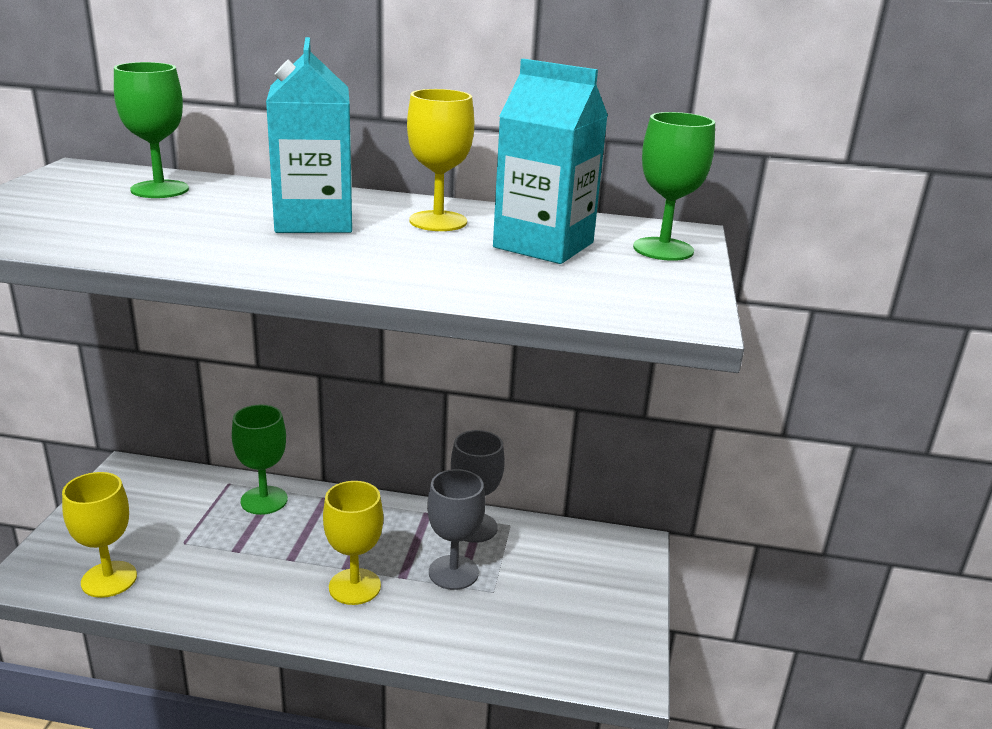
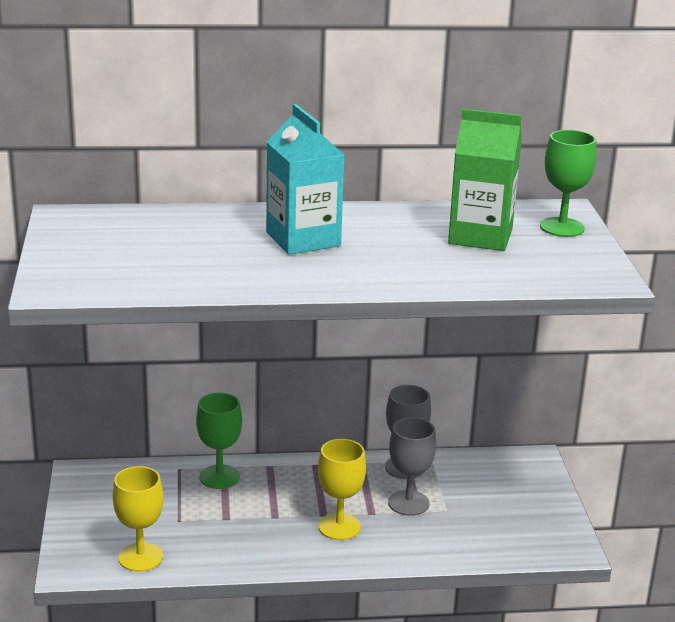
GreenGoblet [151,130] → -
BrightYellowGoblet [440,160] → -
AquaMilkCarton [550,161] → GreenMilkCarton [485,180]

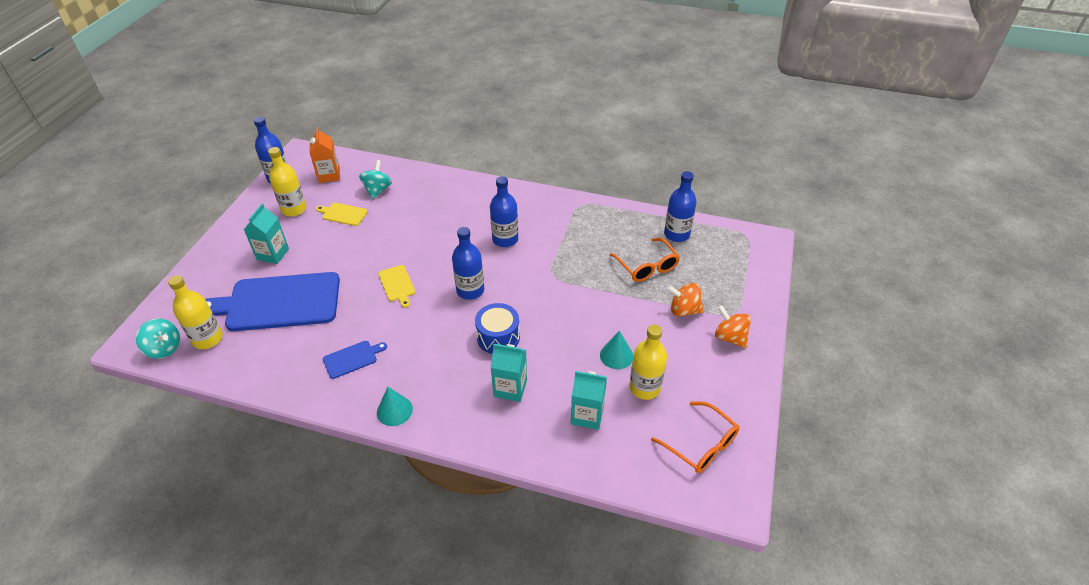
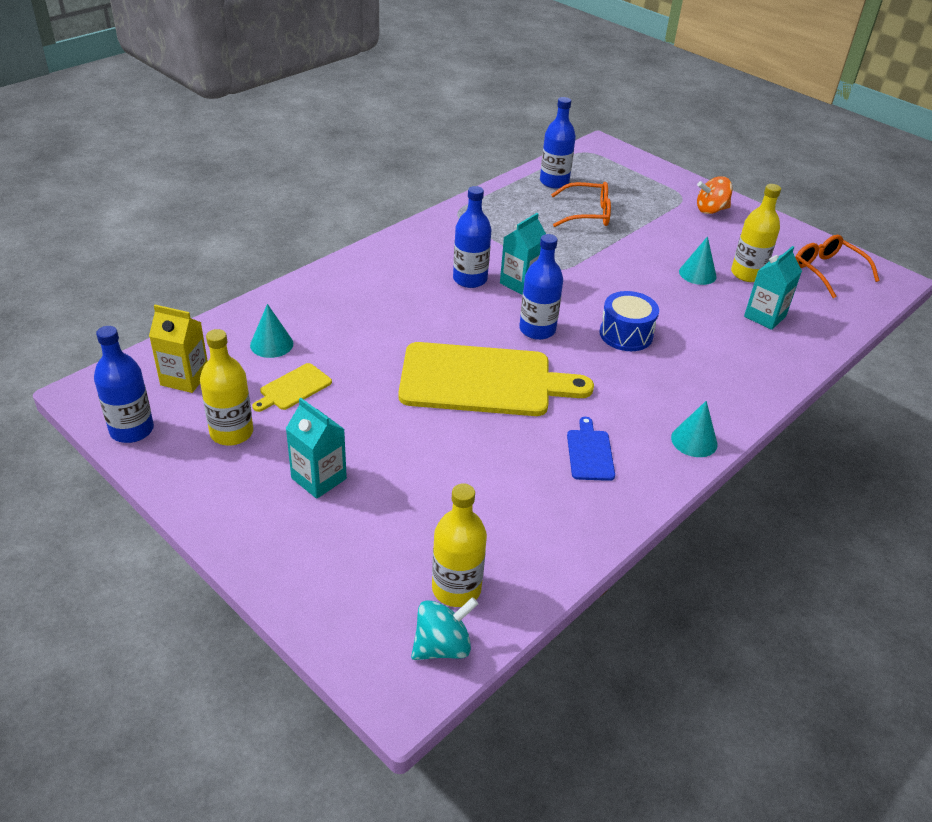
CobaltChoppingBoard [272,301] → -
OrangeMilkCarton [325,155] → BrightYellowMilkCarton [178,349]
AquaWhirligig [375,180] → AquaSolidCone [271,331]
BrightYellowChoppingBoard [396,286] → BrightYellowChoppingBoard [496,379], x2.35
AquaMilkCarton [509,373] → AquaMilkCarton [523,254], moved
OrangeSpectacles [695,437] → OrangeSpectacles [837,266], 105 degrees counterclockwise
OrangeWhirligig [685,299] → -

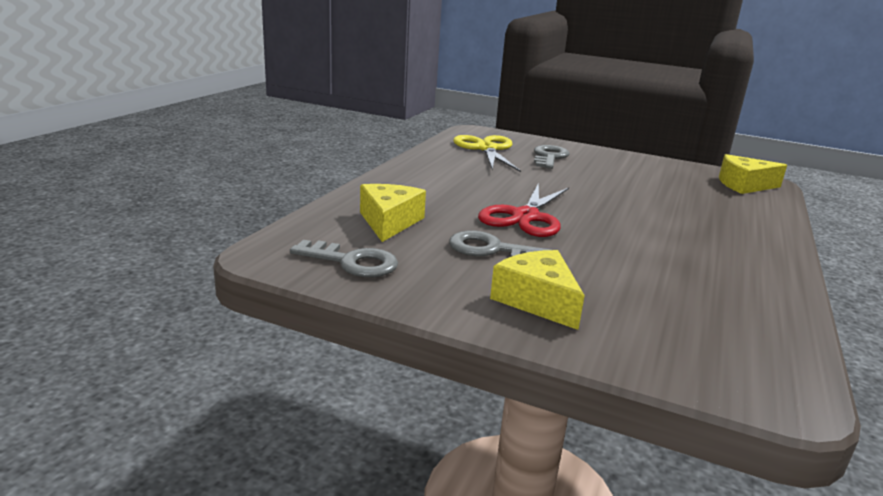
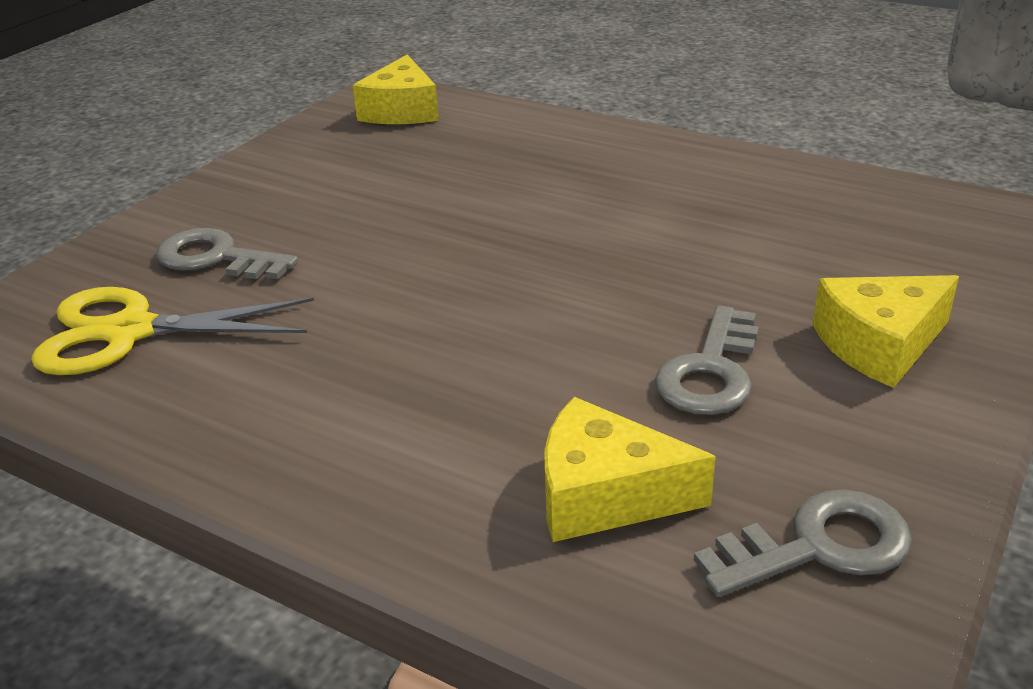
AshGreyLatchkey [344,258] → AshGreyLatchkey [803,543], 45 degrees clockwise
ScarletScissors [523,210] → -

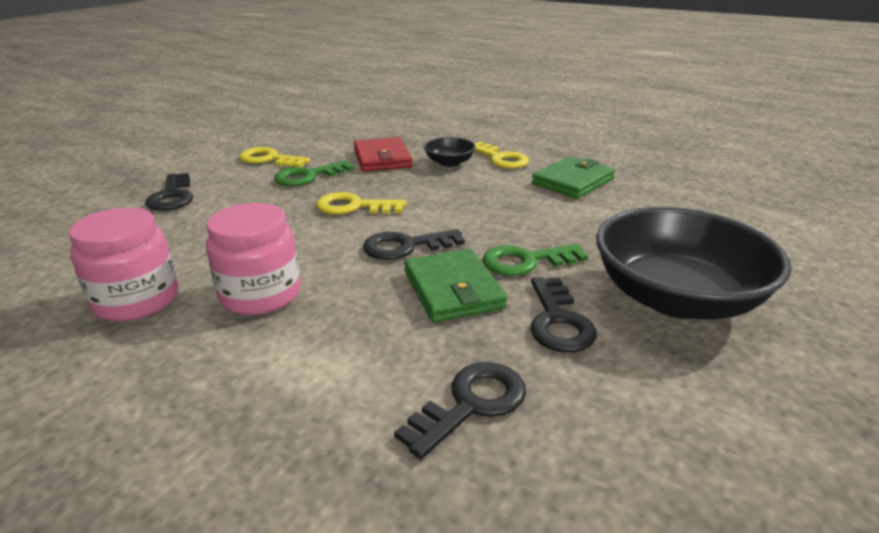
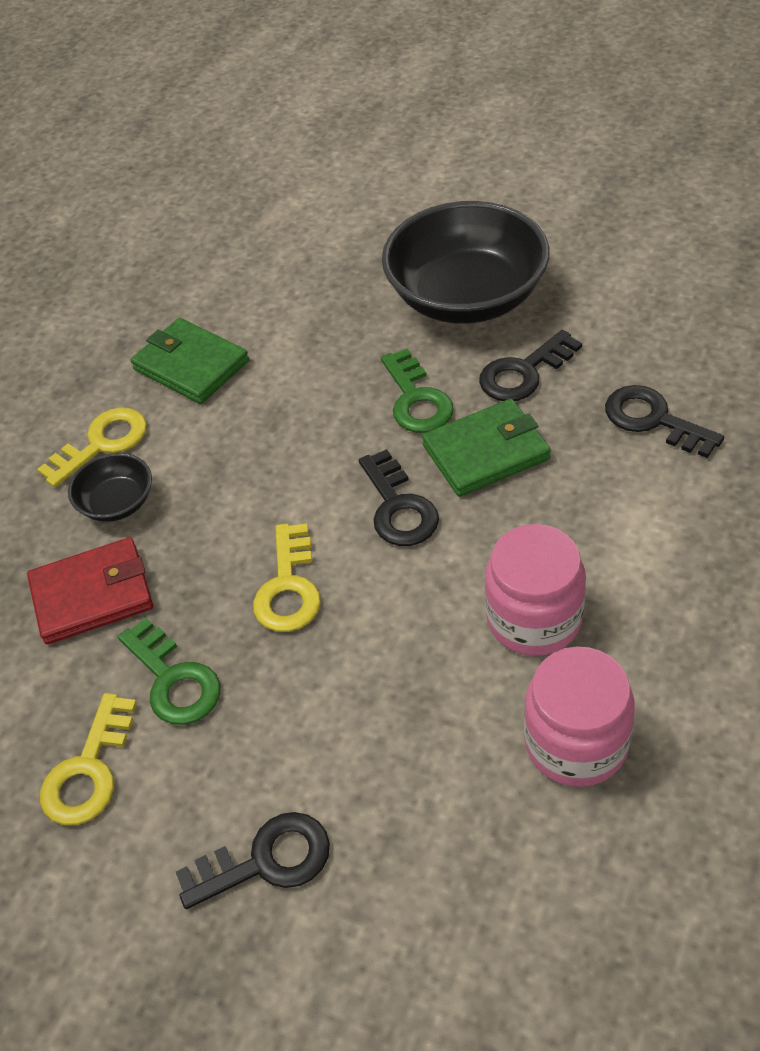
JetBlackLatchkey [563,314] → JetBlackLatchkey [530,365], 150 degrees clockwise

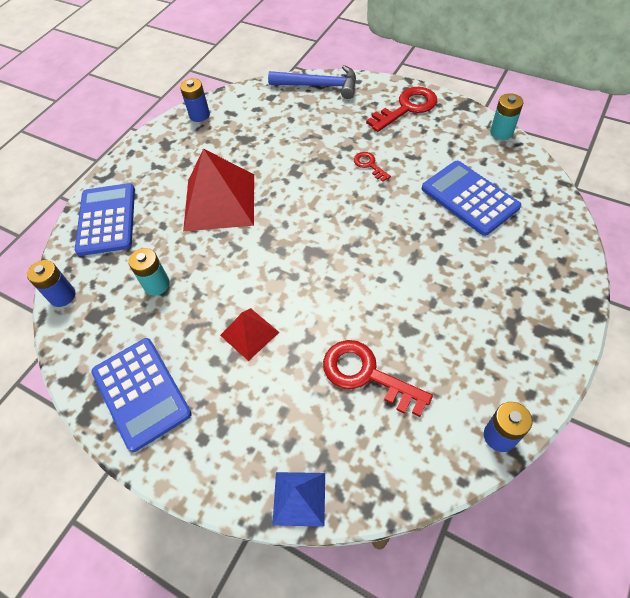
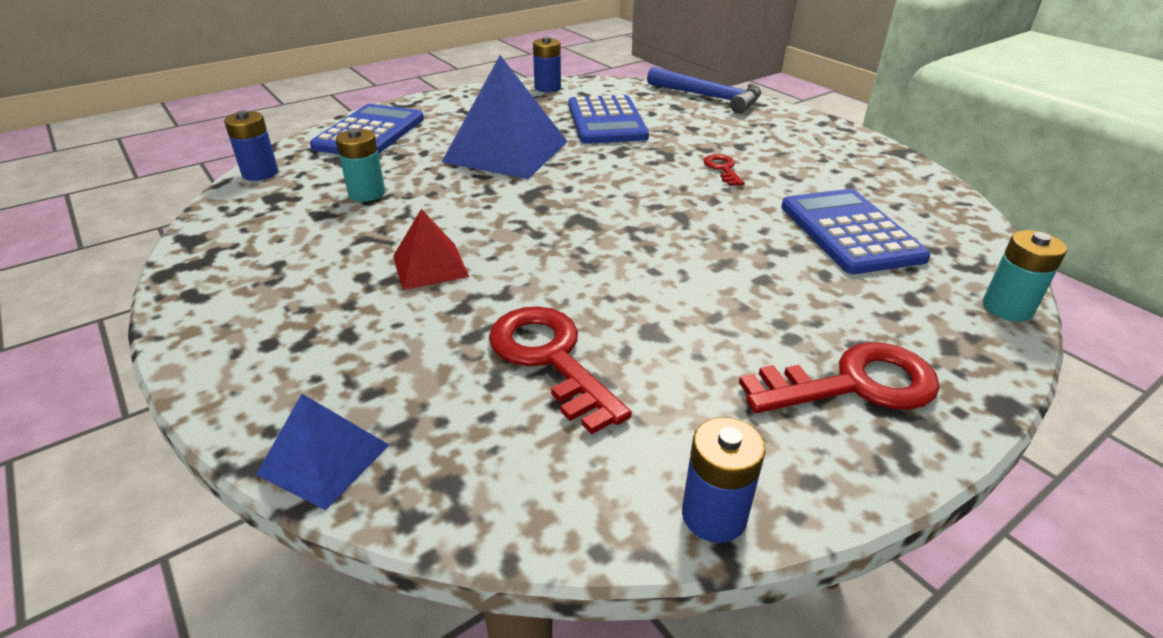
CobaltCalculator [141,395] → CobaltCalculator [608,119], moved
ScarletPyramid [218,190] → CobaltPyramid [505,117]
ScarletLatchkey [401,109] → ScarletLatchkey [839,377], moved
AquaBattery [507,116] → AquaBattery [1025,276], moved

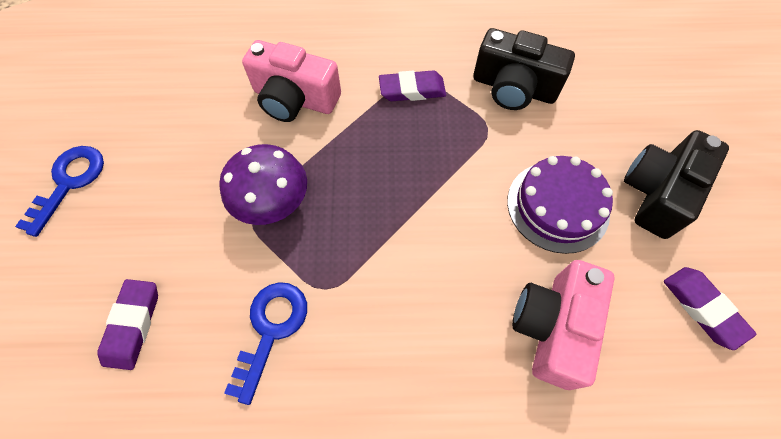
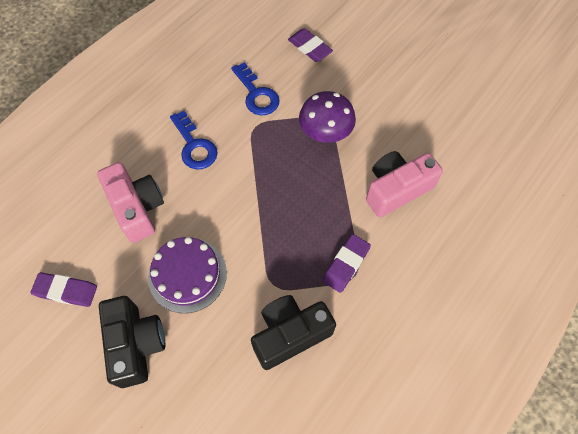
CobaltLatchkey [59,191] → CobaltLatchkey [193,140], moved

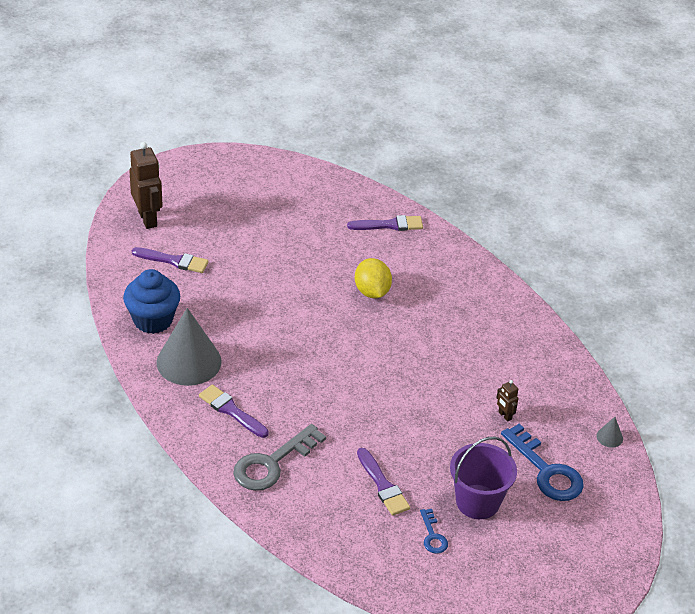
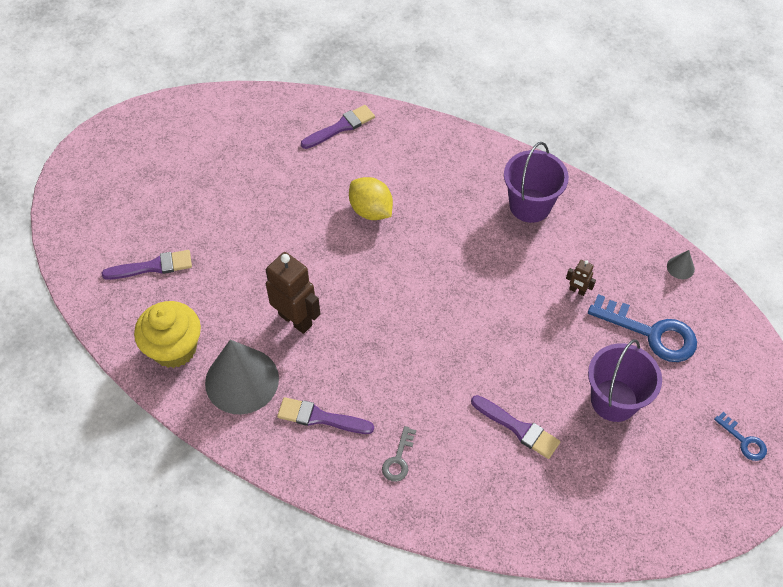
CobaltFairyCake [151,301] → BrightYellowFairyCake [167,334]
DarkBrownRobot [146,185] → DarkBrownRobot [293,293], moved
AshGreyLatchkey [279,457] → AshGreyLatchkey [399,454], x0.50
CobaltLatchkey [434,531] → CobaltLatchkey [740,436], moved
- → PurpleSandBucket [536,182]

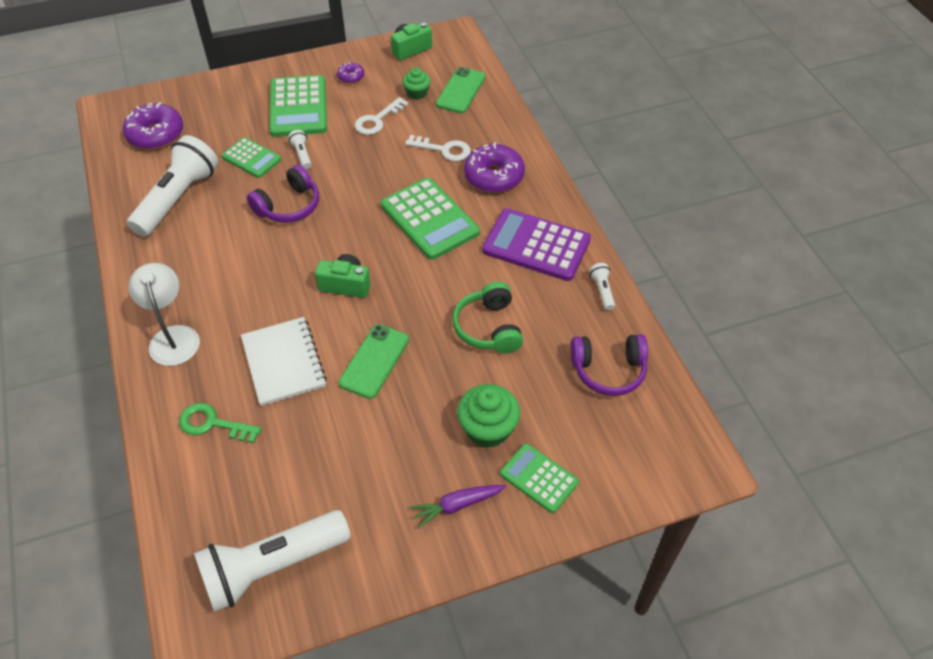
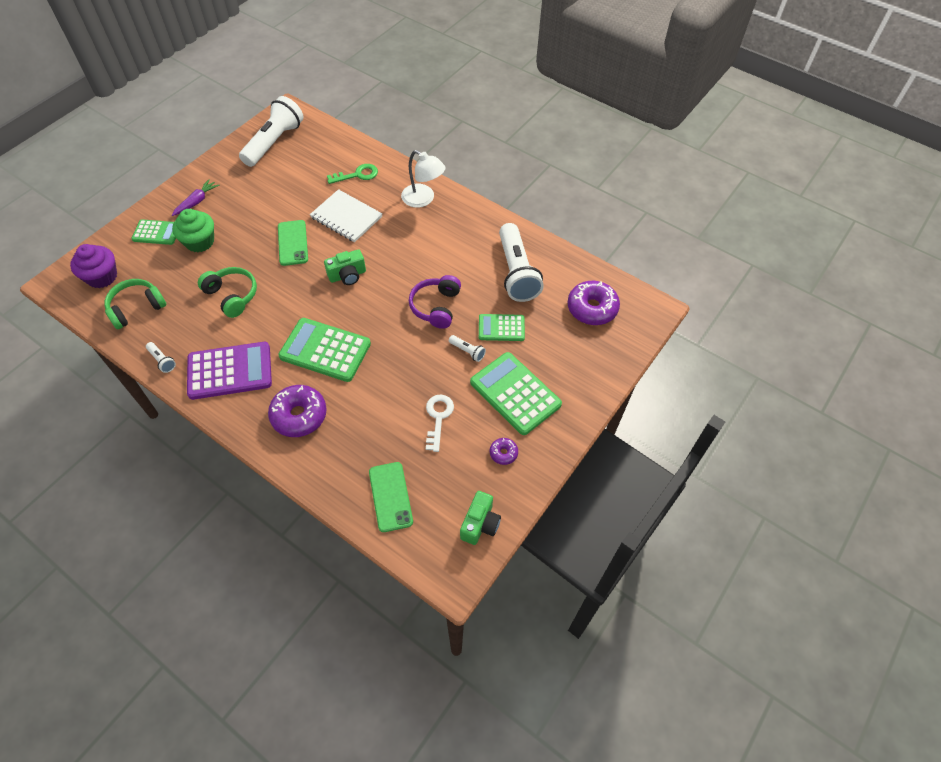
GreenFairyCake [416,84] → -
WhiteLatchkey [438,148] → -
PurpleHeadset [609,365] → GreenHeadset [135,304]
- → PurpleFairyCake [93,266]

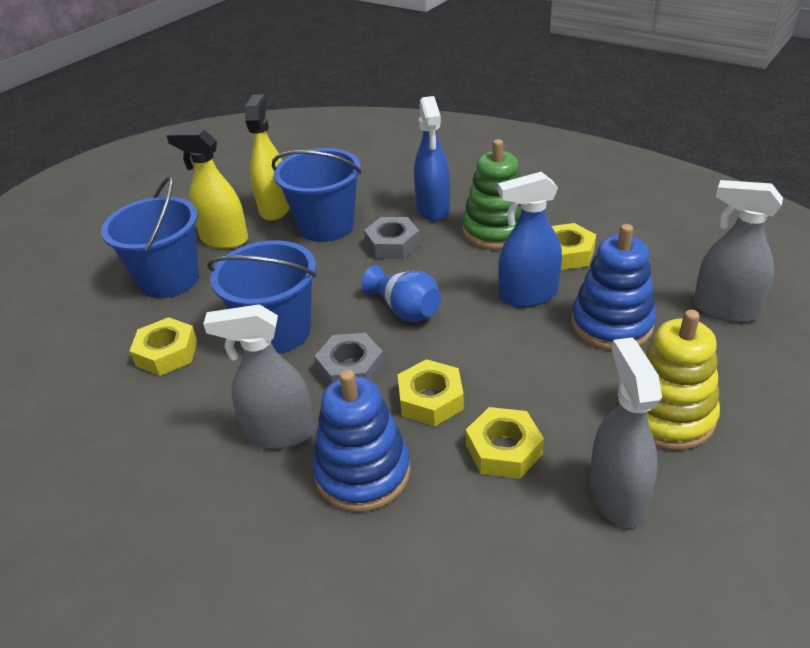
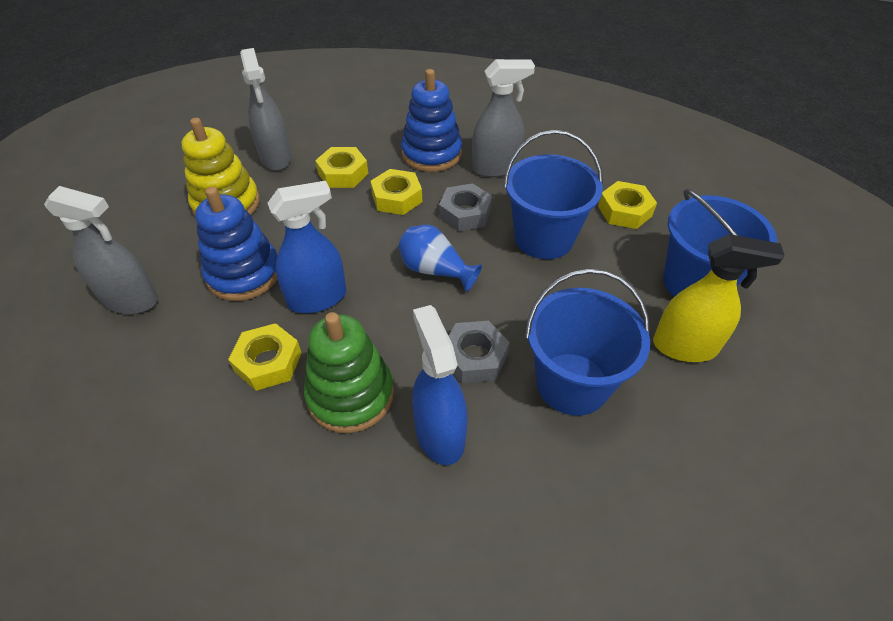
BrightYellowSprayer [267,157] → -

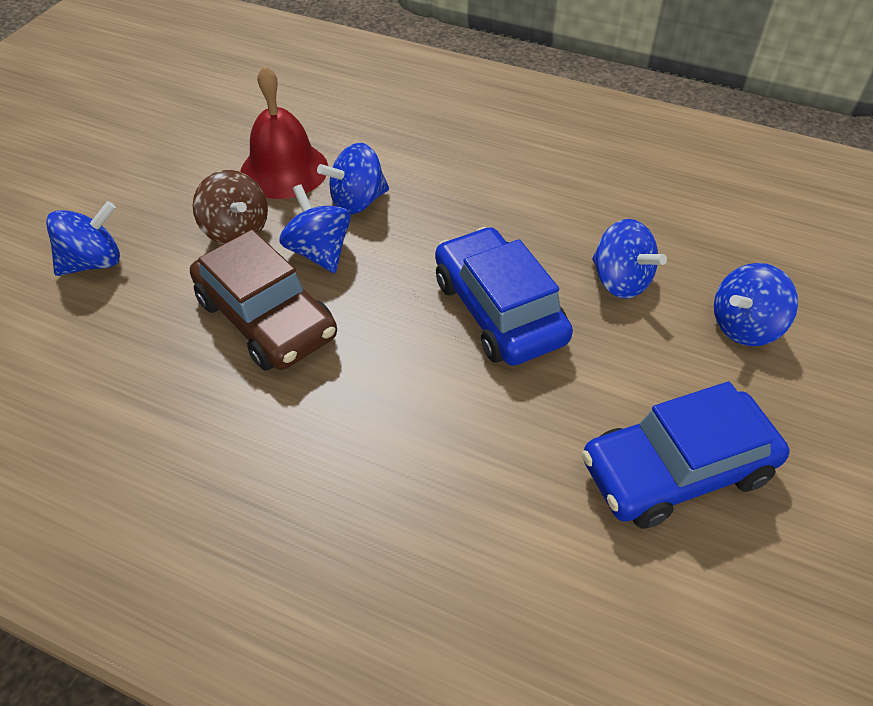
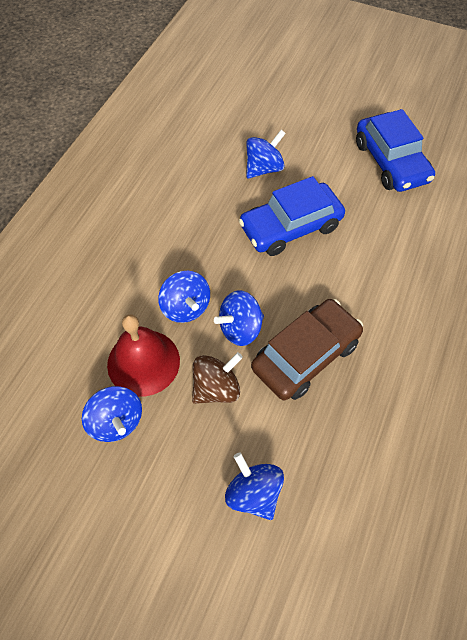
CobaltWhirligig [756,304] → CobaltWhirligig [112,414], moved

